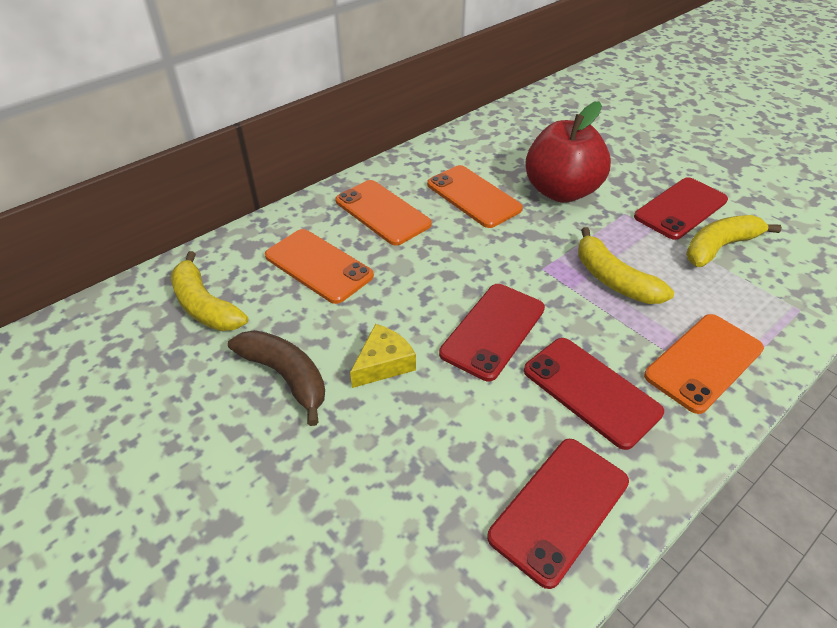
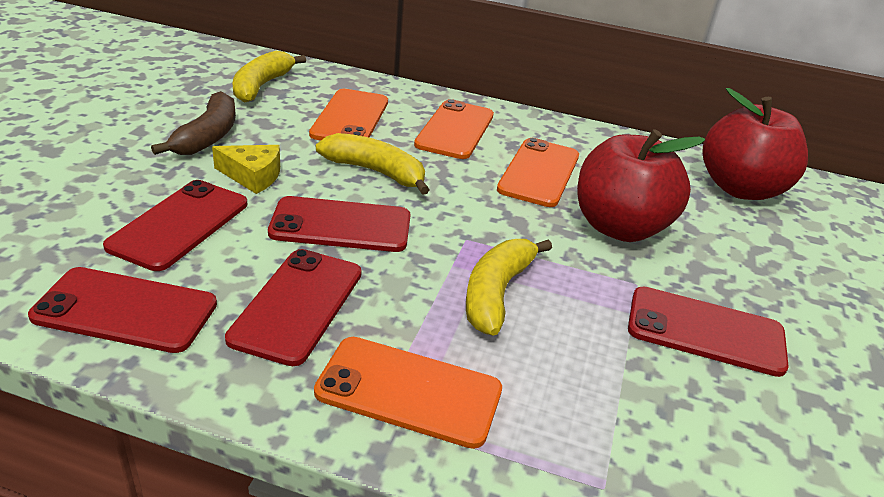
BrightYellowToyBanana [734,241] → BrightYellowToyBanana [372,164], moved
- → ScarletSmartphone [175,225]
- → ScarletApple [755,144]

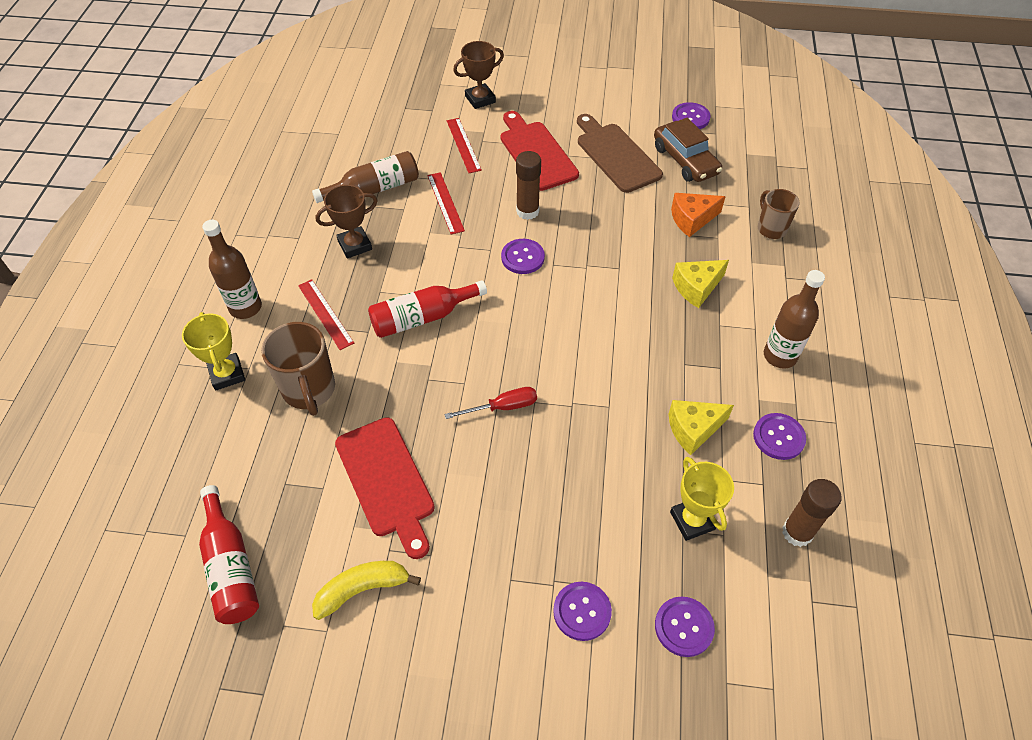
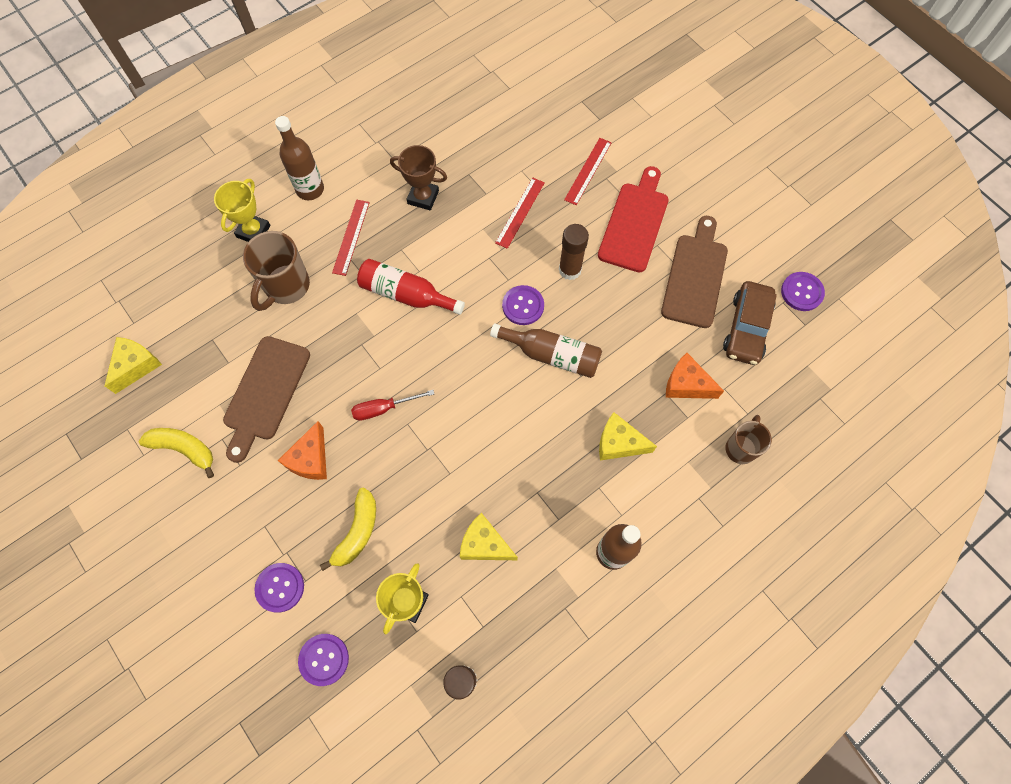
ScarletFlask [229,554] → BrightYellowCheese [133,365]
DarkBrownFlask [365,177] → DarkBrownFlask [546,351], moved
ScarletChoppingBoard [385,488] → DarkBrownChoppingBoard [266,399]
ScarletHandScrewdriver [490,403] → ScarletHandScrewdriver [392,405], 135 degrees clockwise
DarkBrownTrophy [478,75] → -
PurpleShirtButton [779,436] → -
- → OrangeCheese [302,450]
- → BrightYellowToyBanana [348,529]

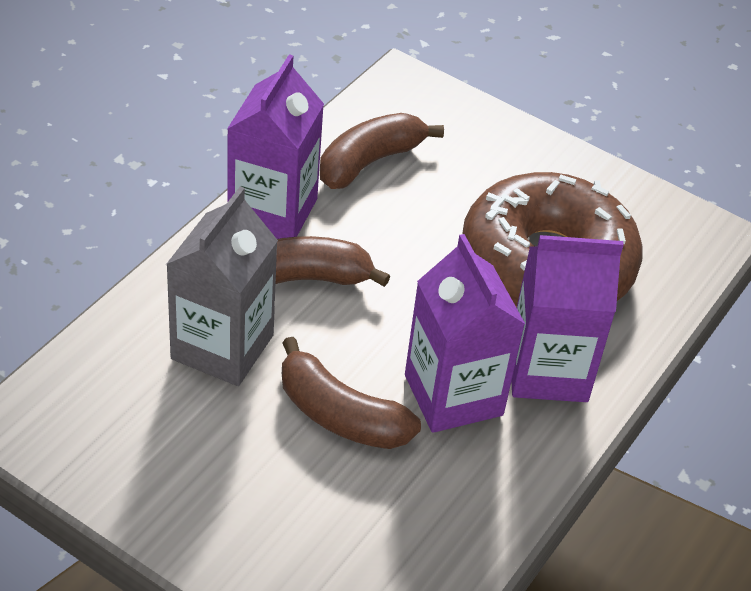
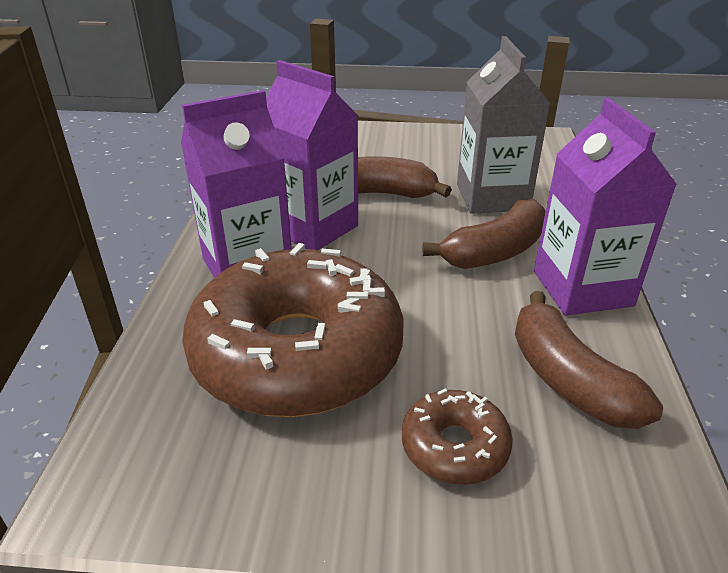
DarkBrownToyBanana [382,151] → DarkBrownToyBanana [589,360], 135 degrees clockwise
- → DarkBrownDoughnut [457,436]

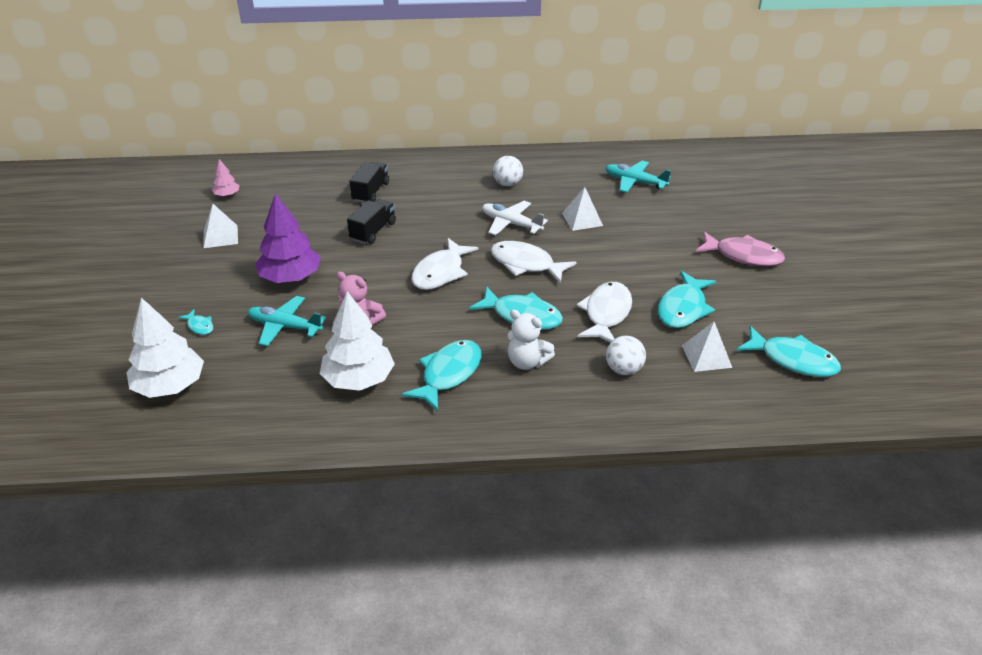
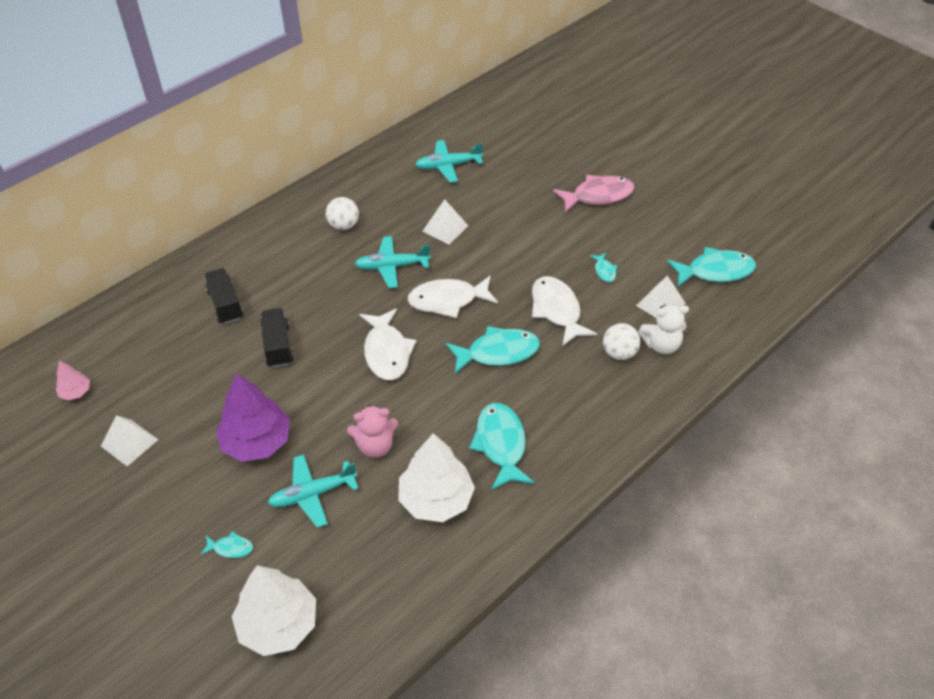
WhitePlane [515,218] → AquaPlane [393,262]
WhiteTeddyBear [531,340] → WhiteTeddyBear [663,329], moved
AquaToyFish [687,299] → AquaToyFish [603,267], x0.47

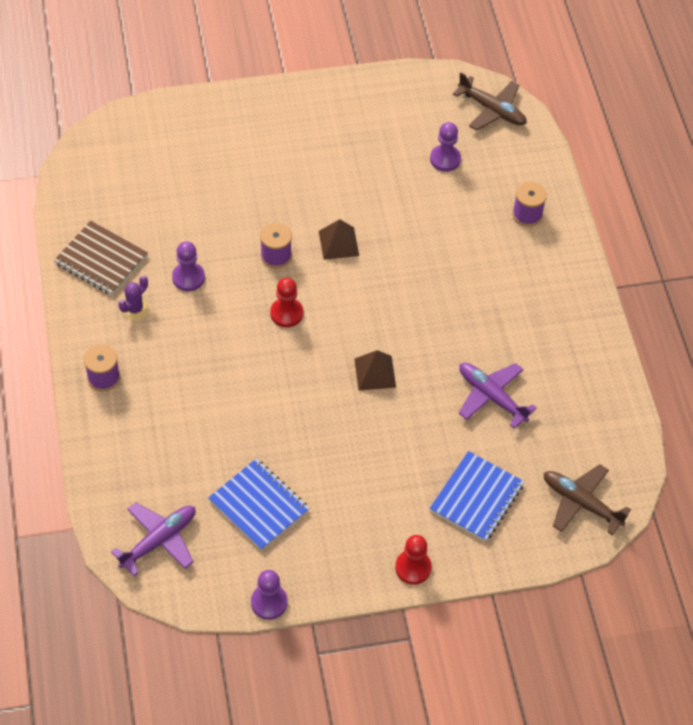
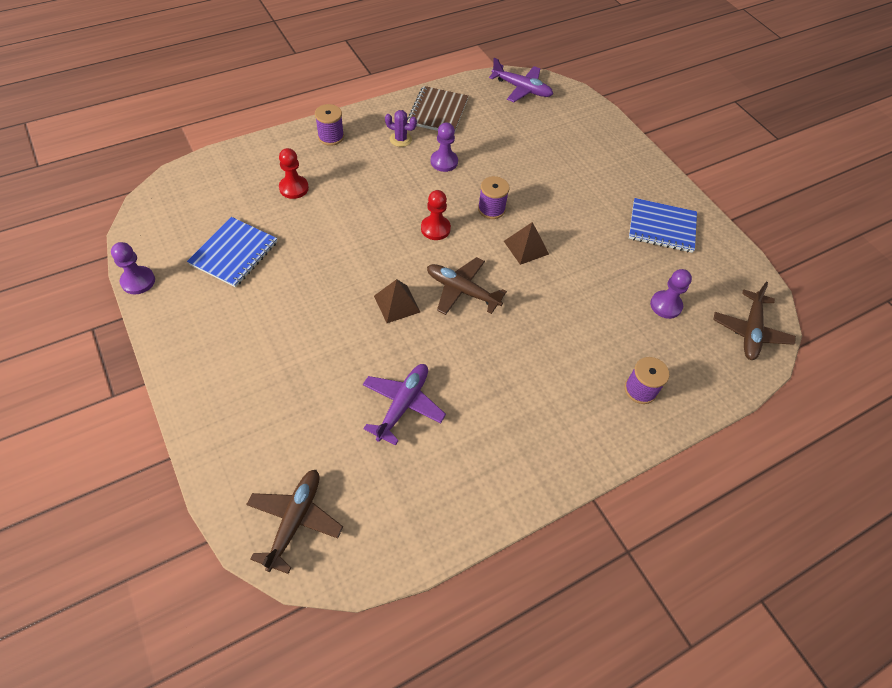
PurplePlane [153,539] → PurplePlane [521,80], moved
ScarletChessPawn [413,560] → ScarletChessPawn [294,173], moved
CobaltNotepad [477,496] → CobaltNotepad [663,225], moved
- → DarkBrownPlane [467,286]

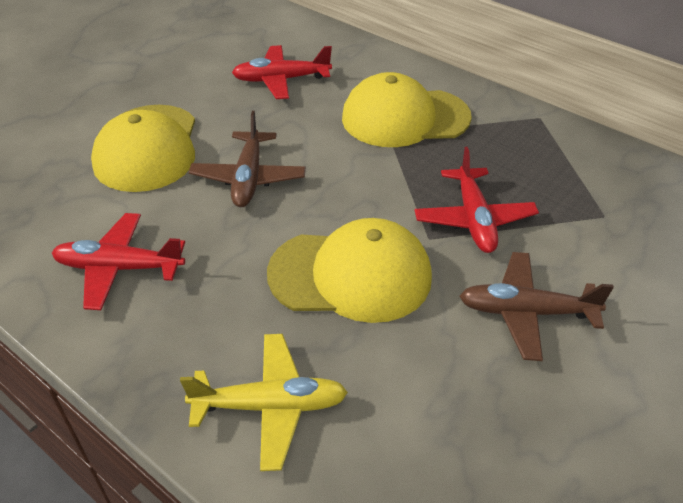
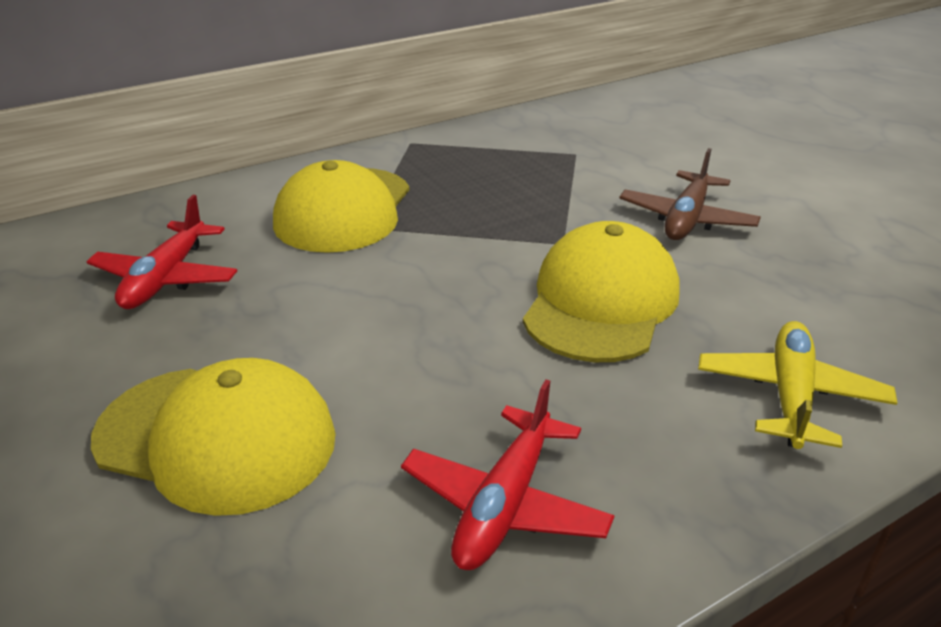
DarkBrownPlane [247,159] → -
ScarletPlane [476,200] → -

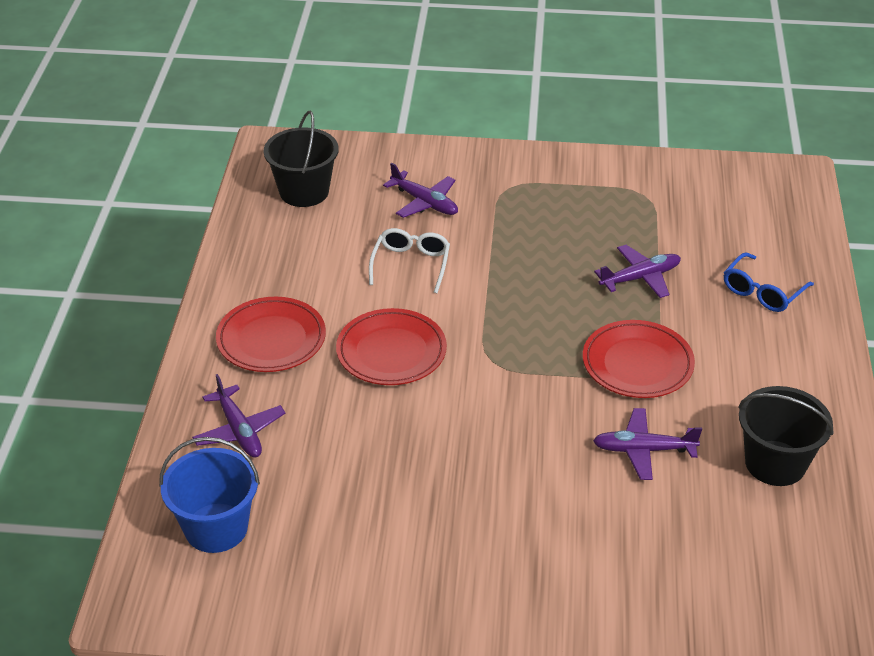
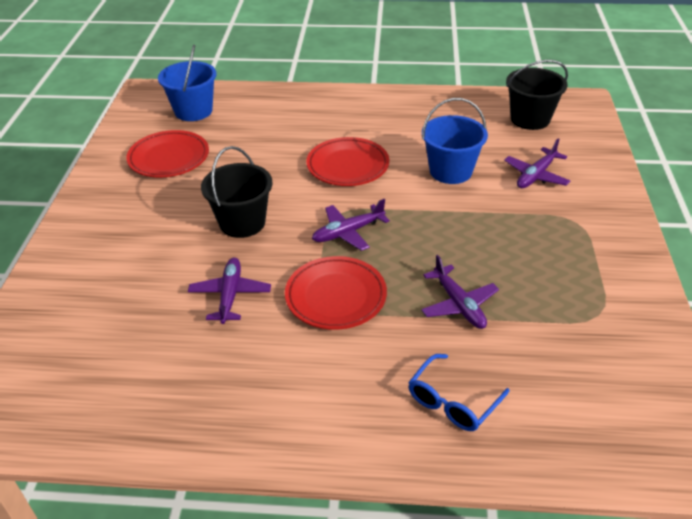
PurplePlane [238,416] → PurplePlane [351,225], moved
ScarletFlatDish [271,334] → ScarletFlatDish [167,154], moved
WhiteSpectacles [409,260] → CobaltSandBucket [455,141]
CobaltSpectacles [769,282] → CobaltSpectacles [459,392], 90 degrees counterclockwise
JetBlackSandBucket [785,436] → JetBlackSandBucket [237,192], moved

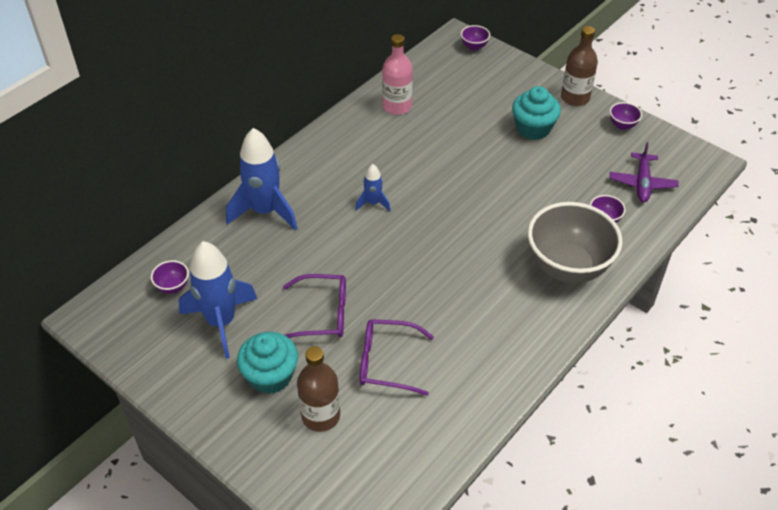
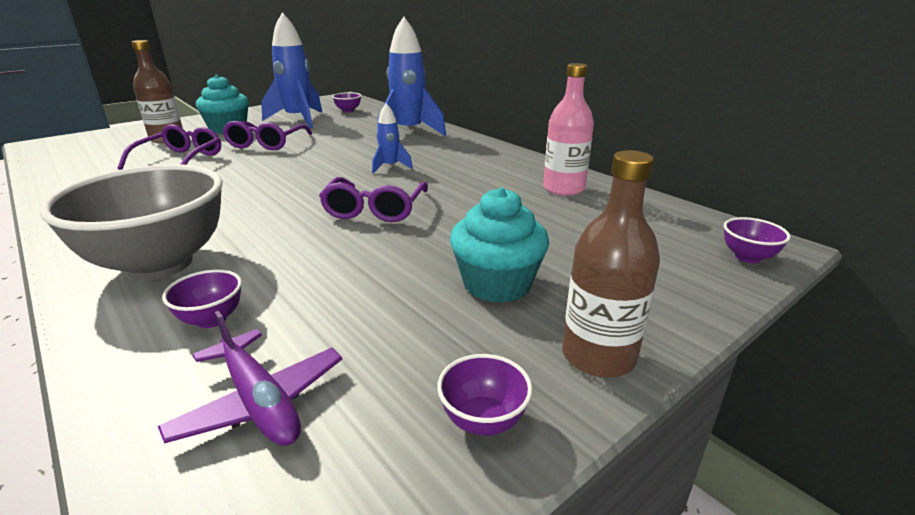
PurplePlane [644,172] → PurplePlane [250,378], 150 degrees counterclockwise
- → PurpleSpectacles [373,199]

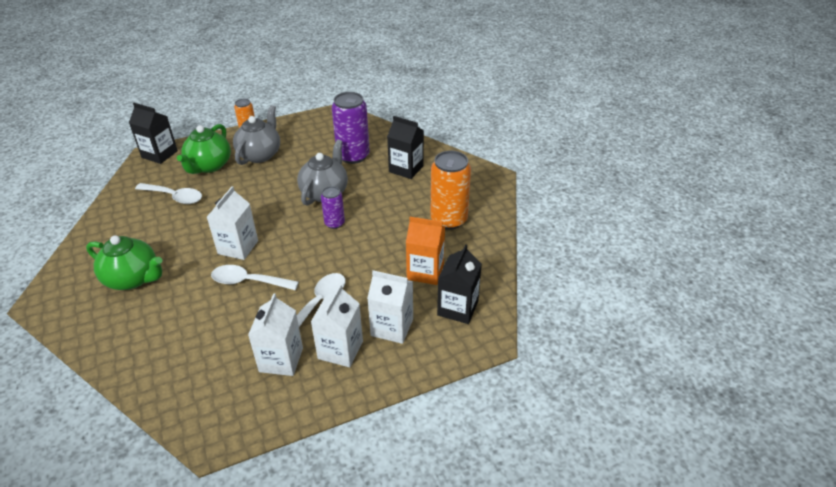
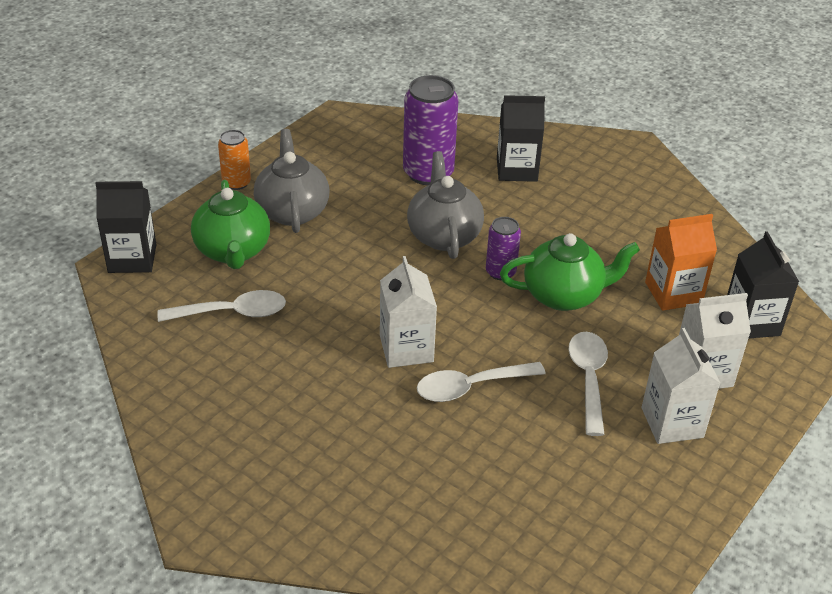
GreenTeaPot [124,263] → GreenTeaPot [570,272], moved
WhiteMilkCarton [275,334] → -
OrangeSodaCan [450,190] → -

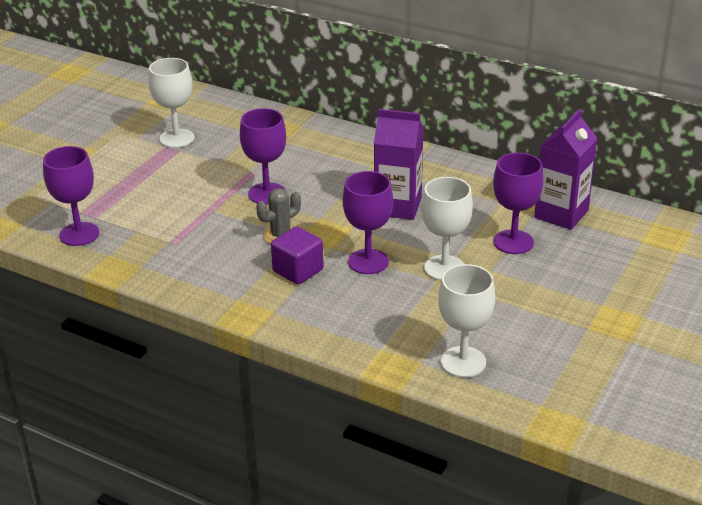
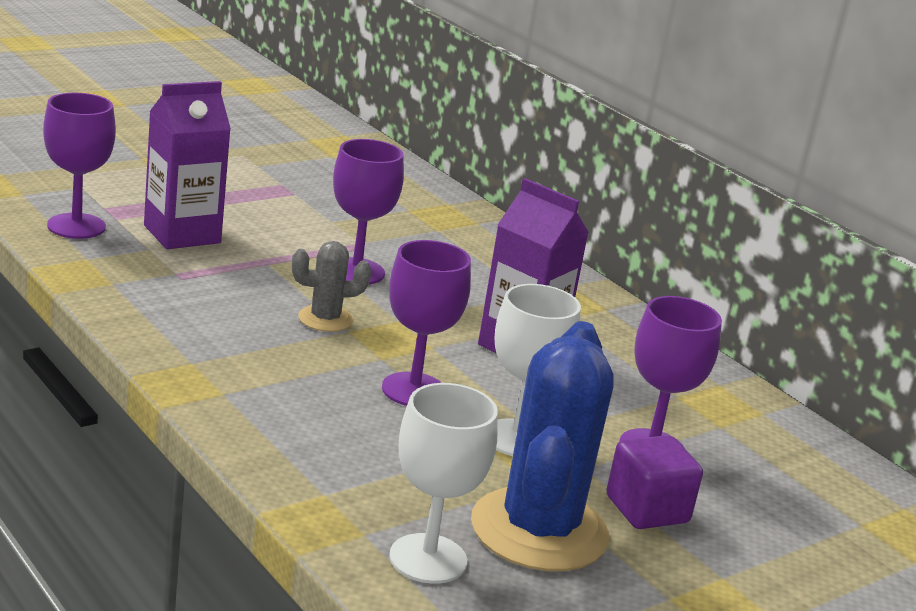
WhiteGoblet [171,103] → -
PurpleBlock [297,255] → PurpleBlock [654,482], moved
PurpleMilkCarton [566,169] → PurpleMilkCarton [187,165], moved
- → CobaltCactus [542,446]

